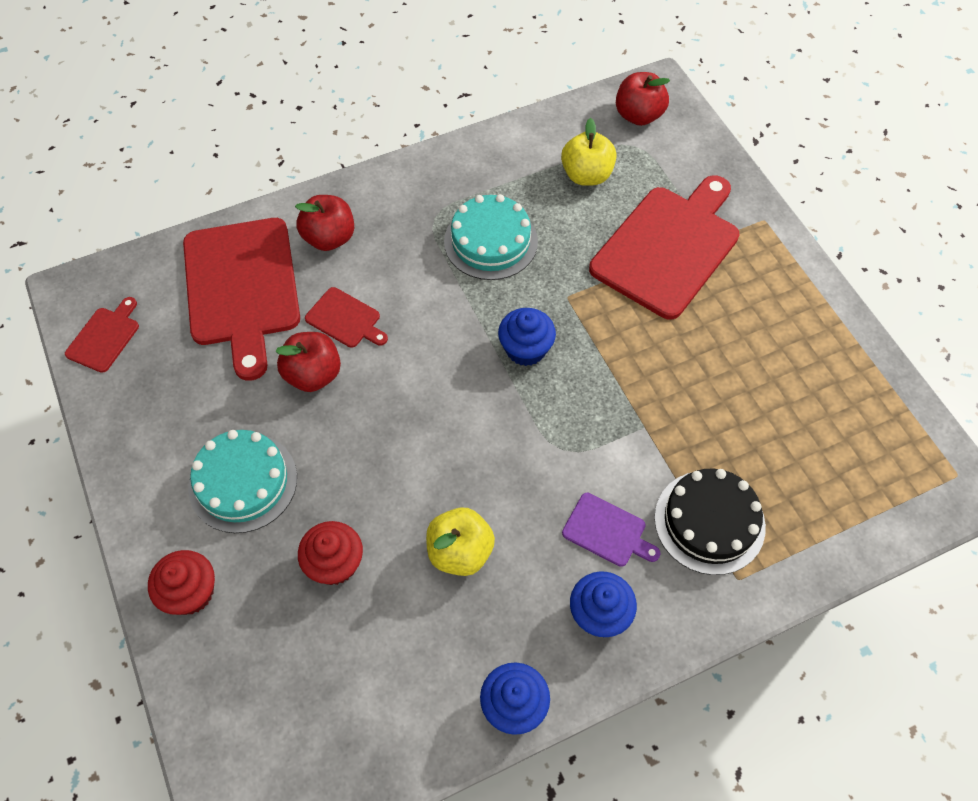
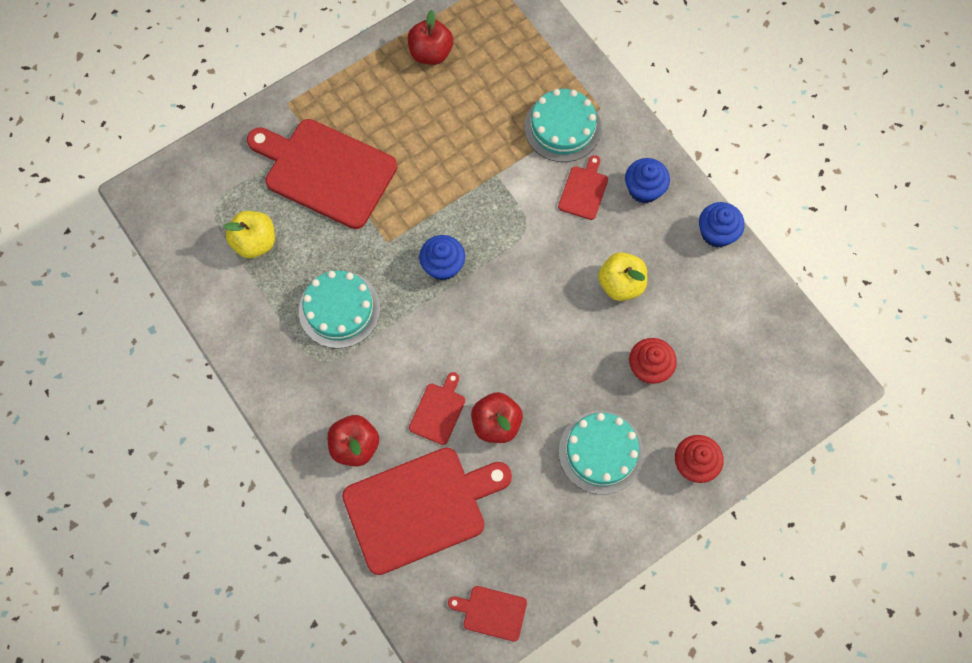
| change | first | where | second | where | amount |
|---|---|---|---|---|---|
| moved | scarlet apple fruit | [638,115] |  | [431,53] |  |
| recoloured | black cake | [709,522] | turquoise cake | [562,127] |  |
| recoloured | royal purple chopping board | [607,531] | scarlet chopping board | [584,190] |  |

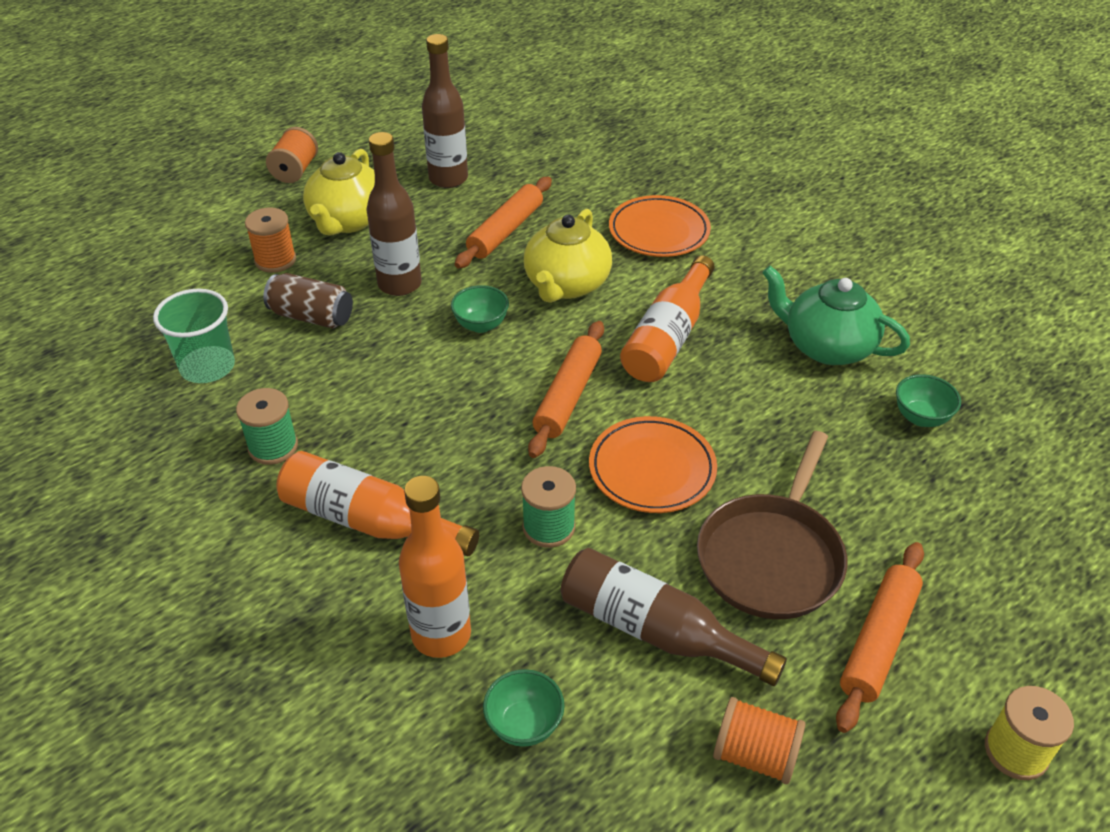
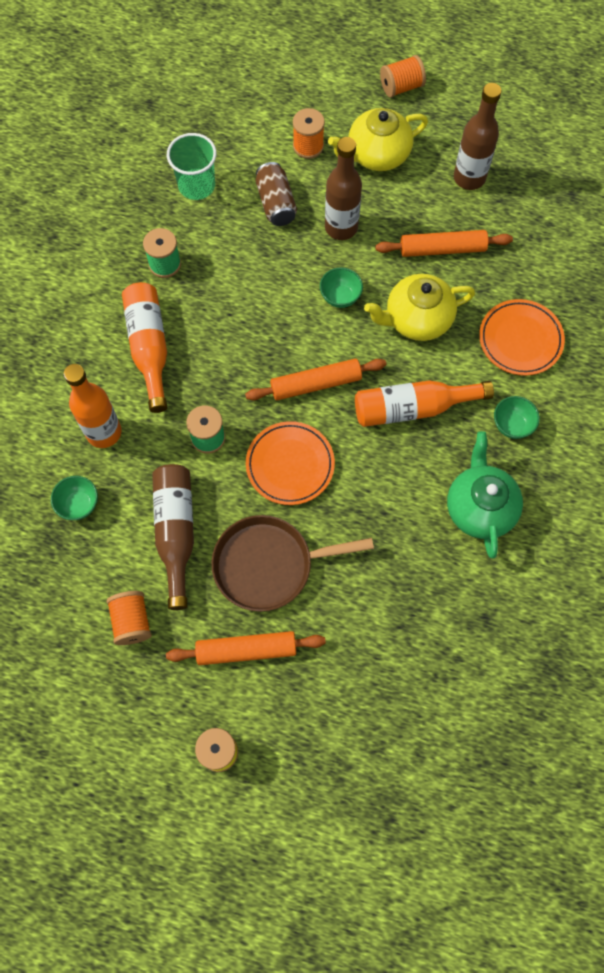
| change | first | where | second | where | amount |
|---|---|---|---|---|---|
| moved | leaf-green serving bowl | [921,417] |  | [512,425] |  |

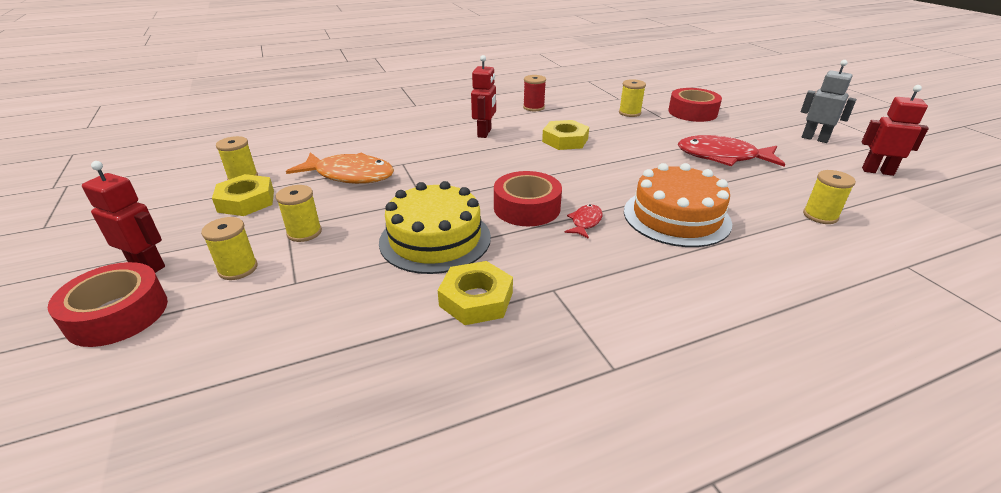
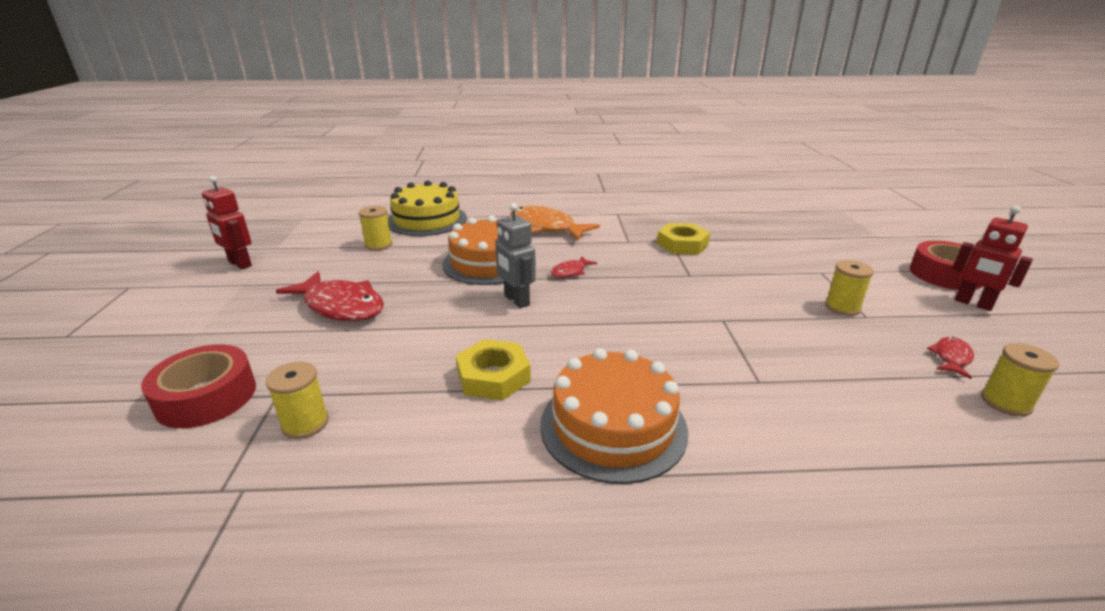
| change | first | where | second | where | amount |
|---|---|---|---|---|---|
| replaced | scarlet robot | [484,133] | bright orange cake | [613,426] |  |
| moved | gray robot | [814,139] |  | [516,300] |  |
| removed | scarlet reel of thread | [533,107] |  |  |  |
| moved | bright orange fish | [350,175] |  | [546,227] |  |
| removed | scarlet tape | [527,208] |  |  |  |
| replaced | bright yellow hex nut | [246,201] | scarlet fish | [951,358] |  |
| moved | bright yellow cake | [435,239] |  | [427,220] |  |
| removed | bright yellow reel of thread | [238,269] |  |  |  |

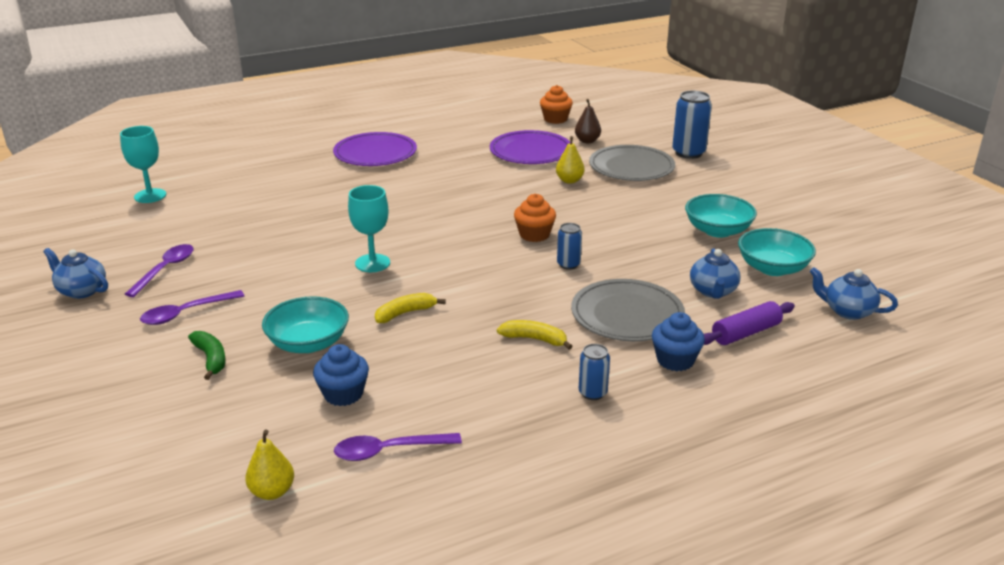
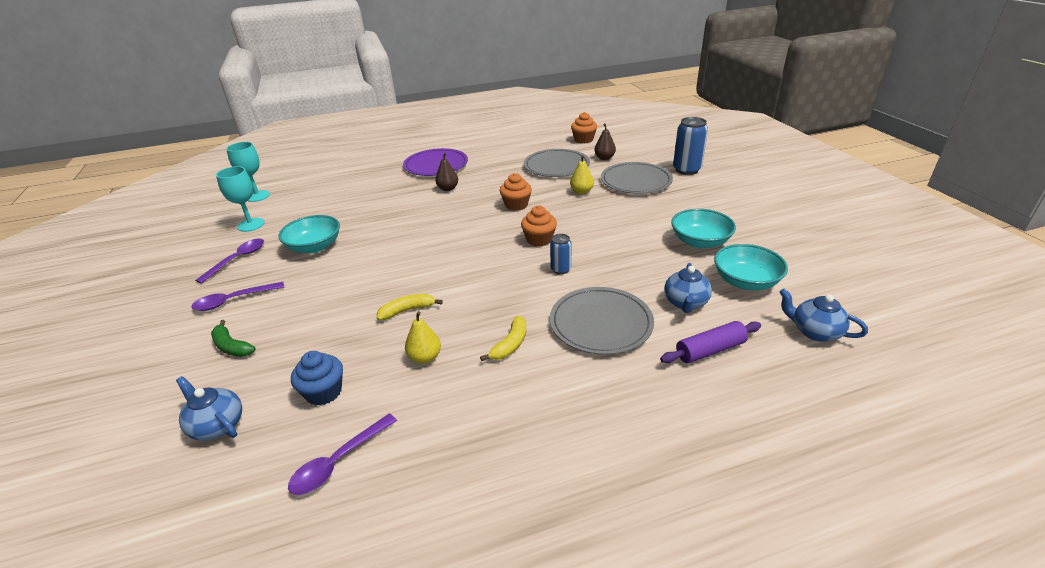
| change | first | where | second | where | amount |
|---|---|---|---|---|---|
| recoloured | royal purple dinner plate | [530,151] | gray dinner plate | [556,166] |  |
| moved | turquoise wine glass | [372,263] |  | [251,225] |  |
| moved | royal blue teapot | [81,291] |  | [217,425] |  |
| moved | turquoise serving bowl | [308,343] |  | [314,247] |  |
| removed | royal blue fairy cake | [675,360] |  |  |  |
| turned | bright yellow banana fruit | [534,339] |  | [510,344] | 90 degrees clockwise |
| turned | leaf-green banana fruit | [211,359] |  | [232,346] | 150 degrees clockwise |
| removed | royal blue can | [592,393] |  |  |  |
| moved | bright yellow toy pear | [272,492] |  | [425,357] |  |
| turned | royal purple spoon | [389,451] |  | [338,462] | 45 degrees counterclockwise |
| added |  |  | russet toy pear | [448,189] |  |
| added |  |  | bright orange fairy cake | [516,205] |  |

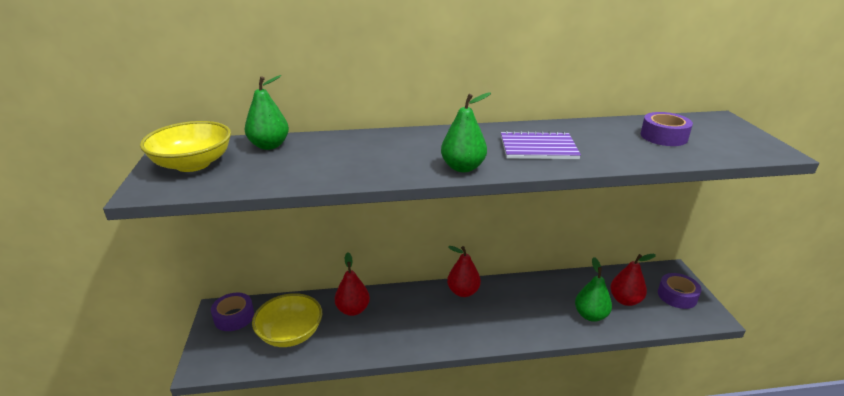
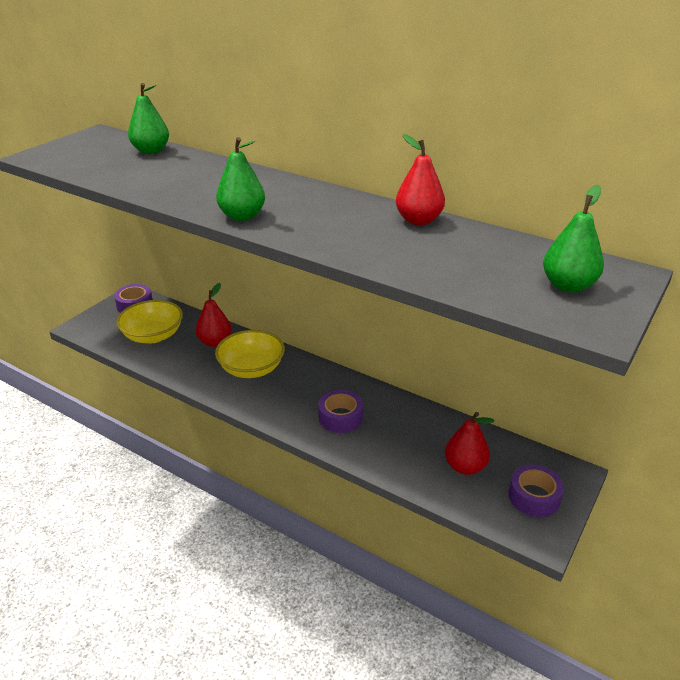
| change | first | where | second | where | amount |
|---|---|---|---|---|---|
| moved | royal purple tape | [663,136] |  | [340,417] |  |
| moved | bright yellow serving bowl | [193,164] |  | [251,369] |  |
| removed | royal purple notepad | [538,148] |  |  |  |
| moved | scarlet toy pear | [463,292] |  | [418,220] |  |
| moved | leaf-green toy pear | [590,315] |  | [568,286] |  |

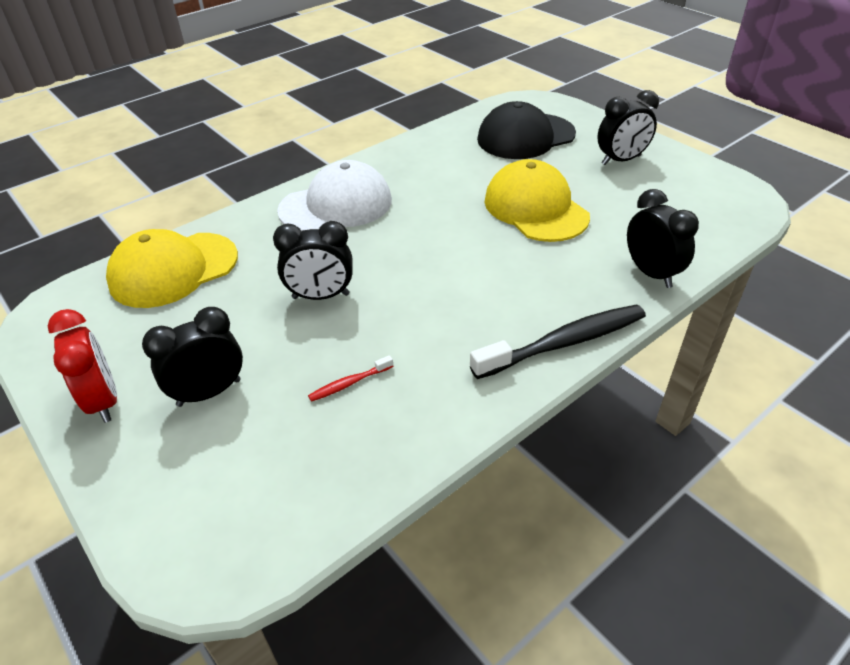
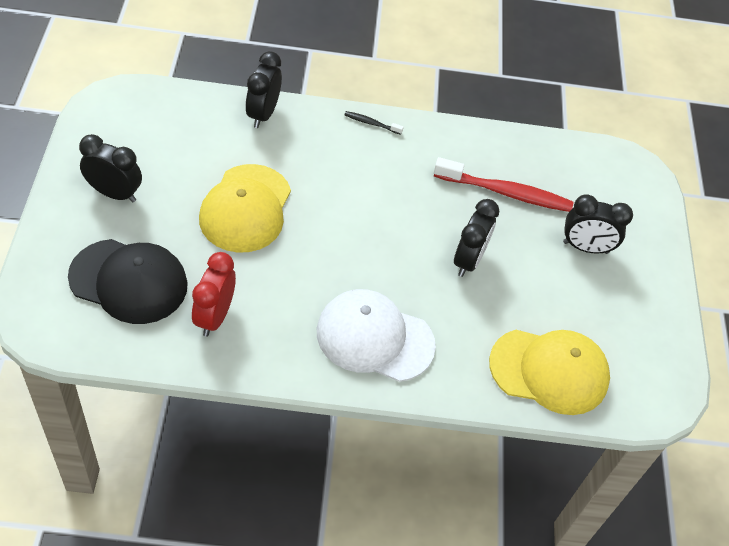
| change | first | where | second | where | amount |
|---|---|---|---|---|---|
| turned | black clock | [321,296] |  | [468,260] | 75 degrees clockwise |
| resized | black toothbrush | [564,343] |  | [371,123] | x0.45 |
| moved | scarlet clock | [104,401] |  | [214,316] |  |
| resized | scarlet toothbrush | [349,383] |  | [506,193] | x2.24 |

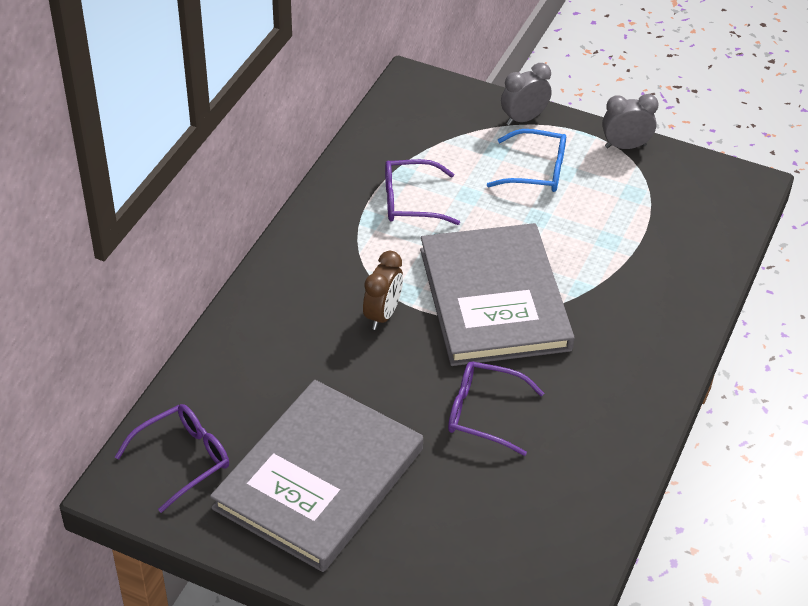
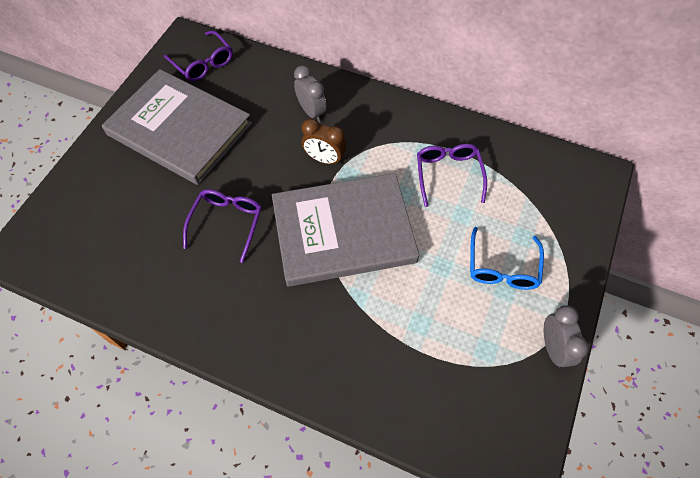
| change | first | where | second | where | amount |
|---|---|---|---|---|---|
| moved | gray clock | [523,118] |  | [311,111] |  |

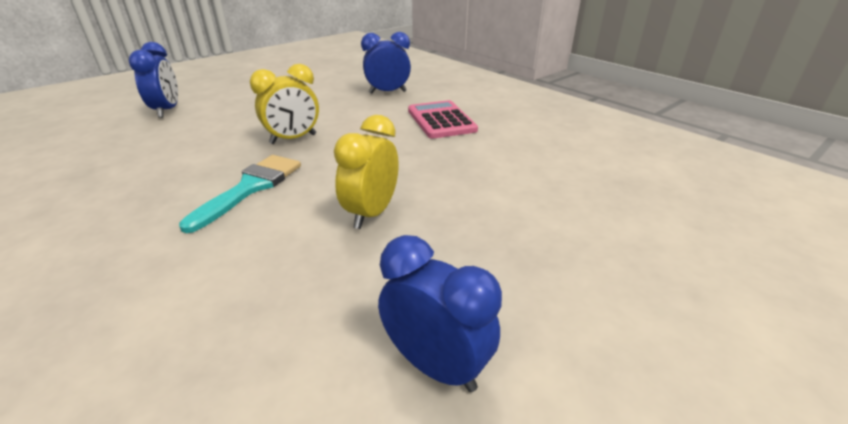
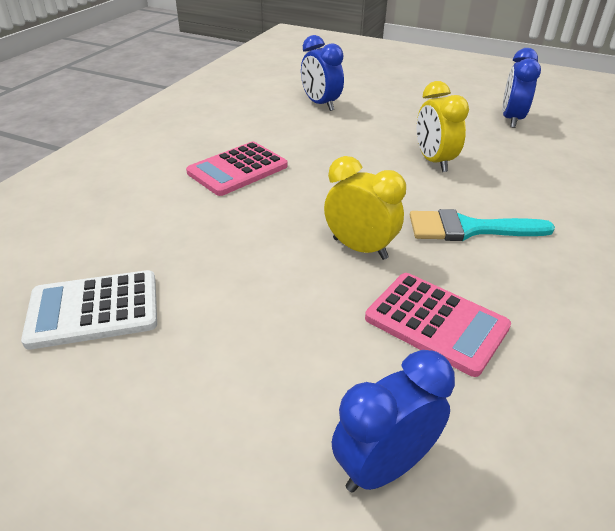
| change | first | where | second | where | amount |
|---|---|---|---|---|---|
| moved | royal blue clock | [388,92] |  | [320,104] |  |
| turned | bright yellow clock | [371,213] |  | [433,161] | 75 degrees clockwise |
| added |  |  | snow-white pocket calculator | [94,310] |  |
| added |  |  | rose-pink pocket calculator | [436,323] |  |

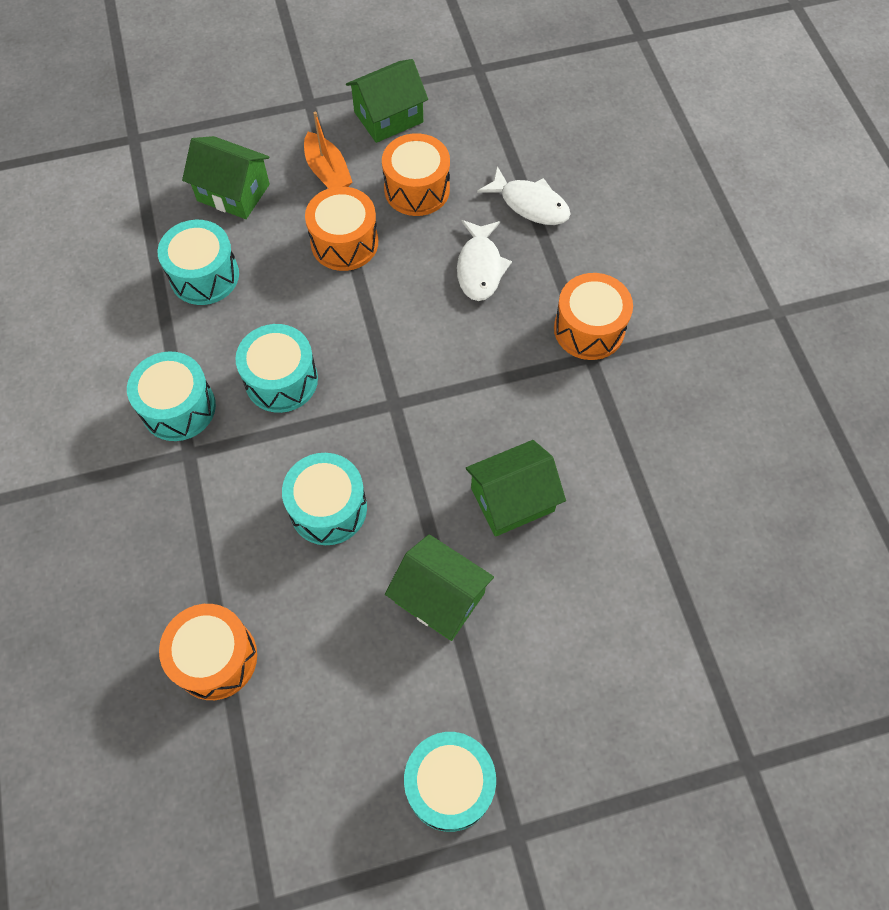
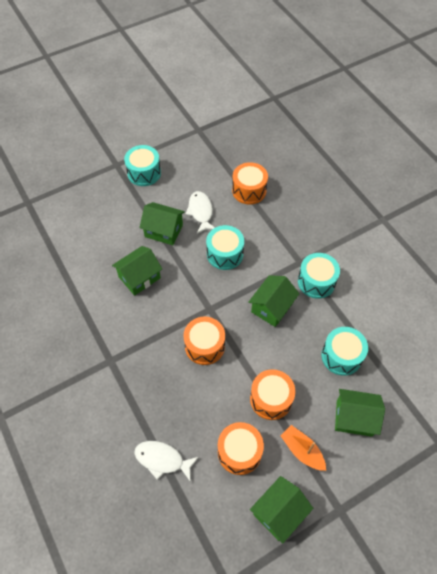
| change | first | where | second | where | amount |
|---|---|---|---|---|---|
| moved | snow-white fish | [480,267] |  | [201,212] |  |
| moved | bright orange drum | [589,329] |  | [204,346] |  |
| replaced | turquoise drum | [281,380] | leaf-green house | [272,307] |  |

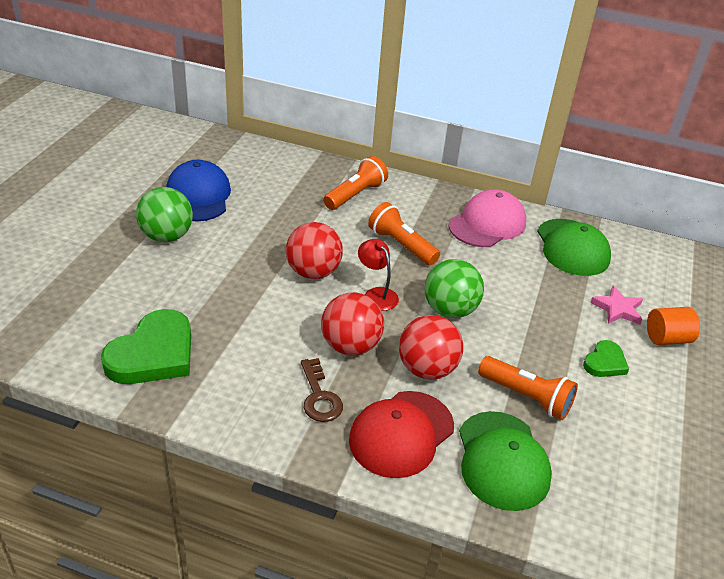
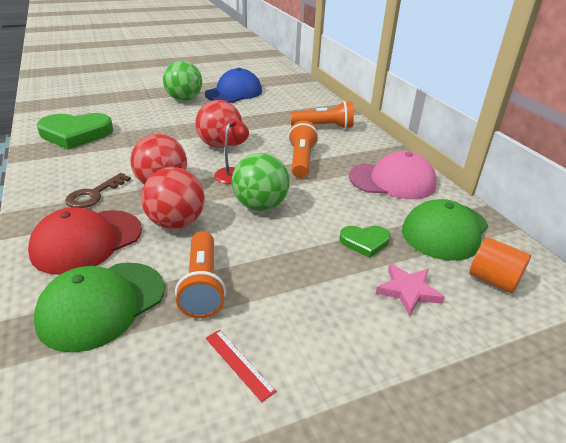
| change | first | where | second | where | amount |
|---|---|---|---|---|---|
| moved | bright orange cylinder | [667,338] |  | [493,280] |  |
| moved | leaf-green love heart | [605,362] |  | [364,242] |  |
| turned | scarlet baseball cap | [401,434] |  | [87,241] | 45 degrees counterclockwise |
| added |  |  | scarlet ruler | [239,363] |  |

